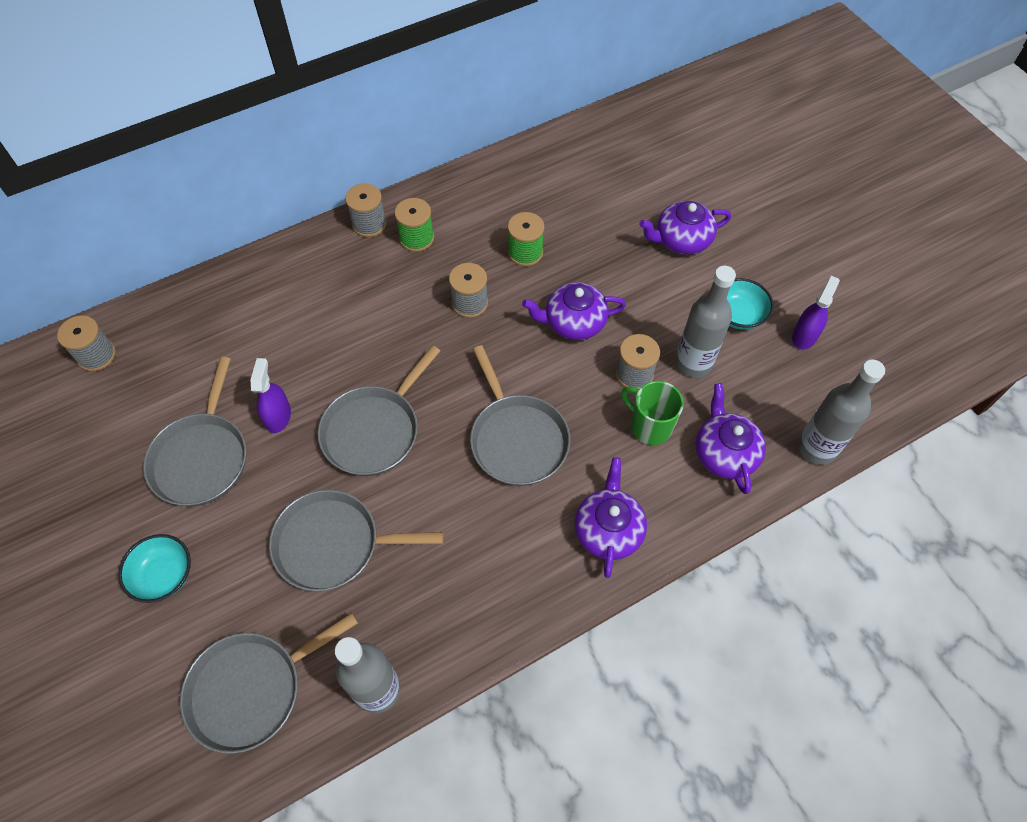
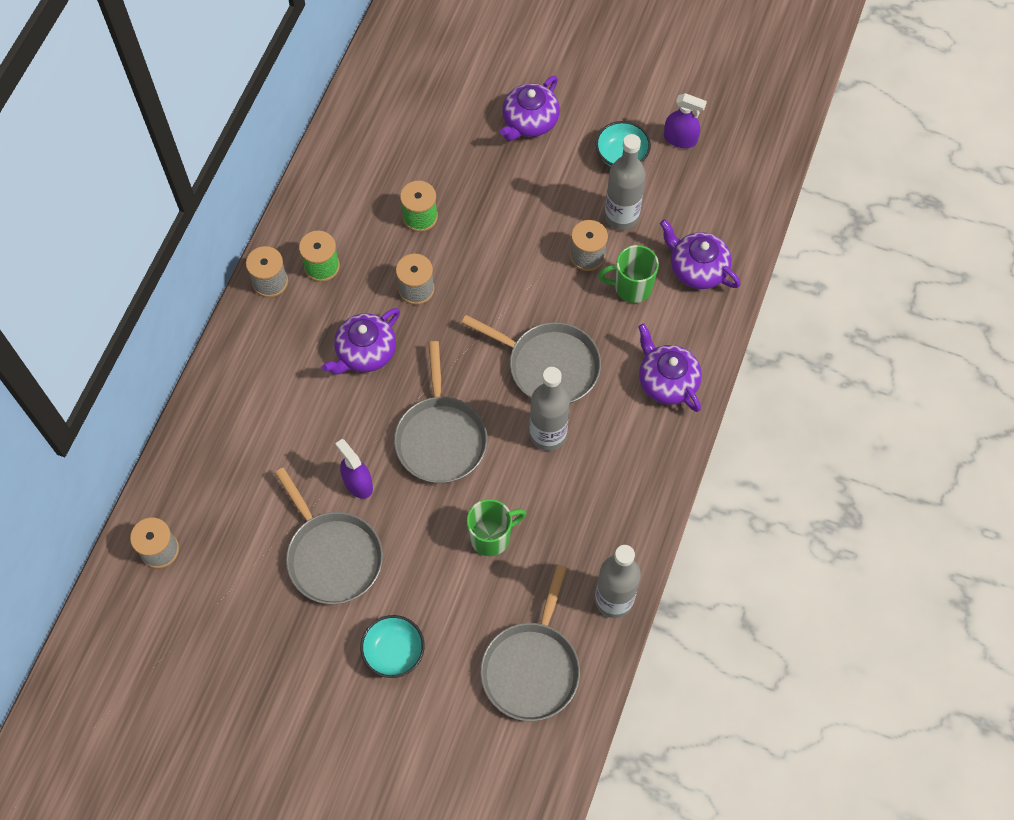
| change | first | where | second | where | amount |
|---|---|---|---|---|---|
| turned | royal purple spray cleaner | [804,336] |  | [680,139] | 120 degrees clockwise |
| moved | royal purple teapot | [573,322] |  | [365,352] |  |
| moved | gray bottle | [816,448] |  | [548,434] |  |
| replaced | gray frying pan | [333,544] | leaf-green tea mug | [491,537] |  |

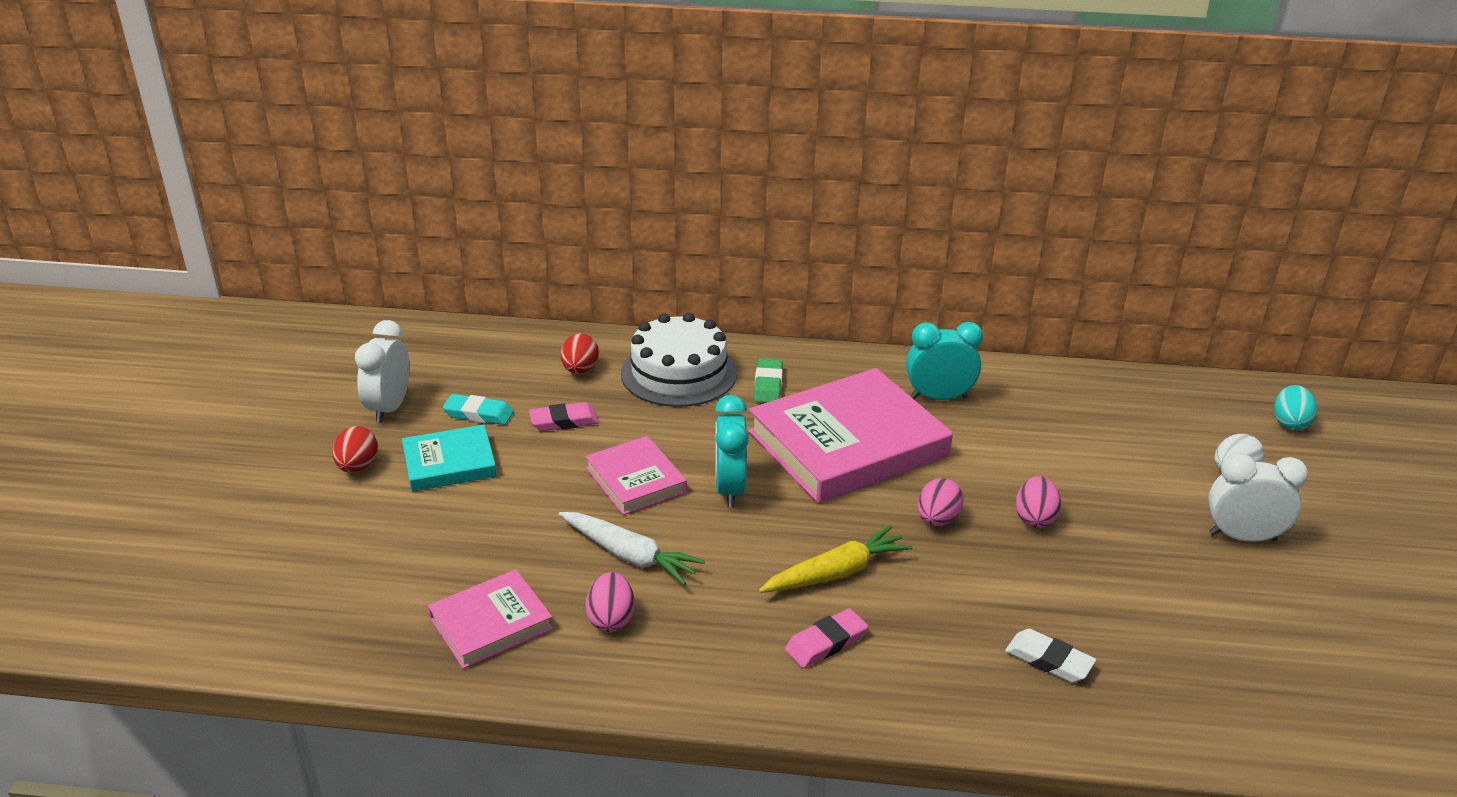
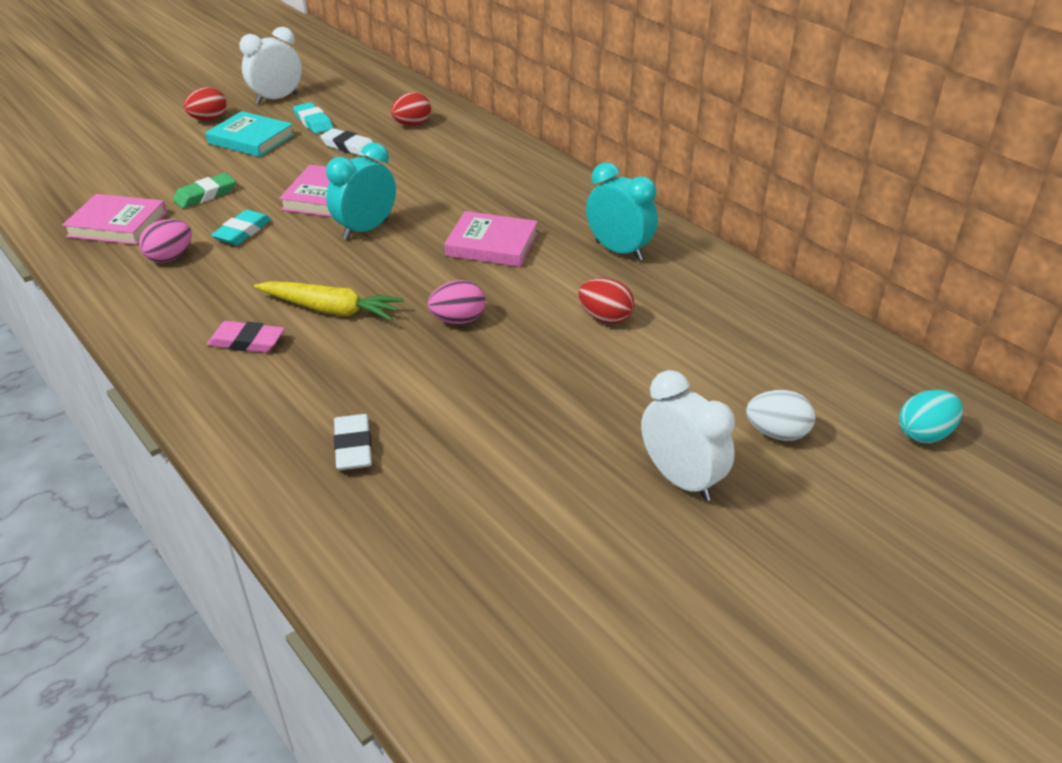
| change | first | where | second | where | amount |
|---|---|---|---|---|---|
| removed | snow-white cake | [679,373] |  |  |  |
| moved | leaf-green eraser | [768,385] |  | [205,195] |  |
| resized | rose-pink hardcover | [848,444] |  | [492,244] | x0.52 |
| recoloured | rose-pink eraser | [564,421] | snow-white eraser | [349,147] |  |
| removed | rose-pink toy egg | [1034,518] |  |  |  |
| replaced | snow-white root vegetable | [629,555] | turquoise eraser | [242,232] |  |
| added |  |  | scarlet toy egg | [605,318] |  |

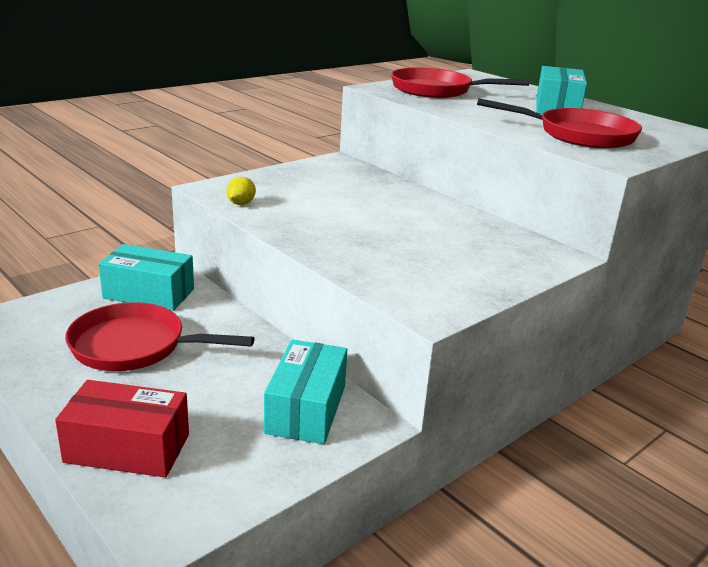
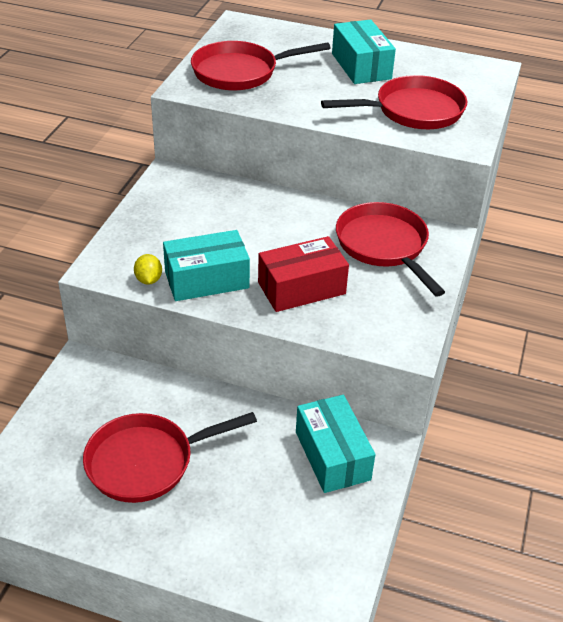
| change | first | where | second | where | amount |
|---|---|---|---|---|---|
| moved | turquoise box | [149,293] |  | [207,280] |  |
| moved | scarlet box | [127,448] |  | [301,288] |  |
| added |  |  | scarlet frying pan | [384,246] |  |

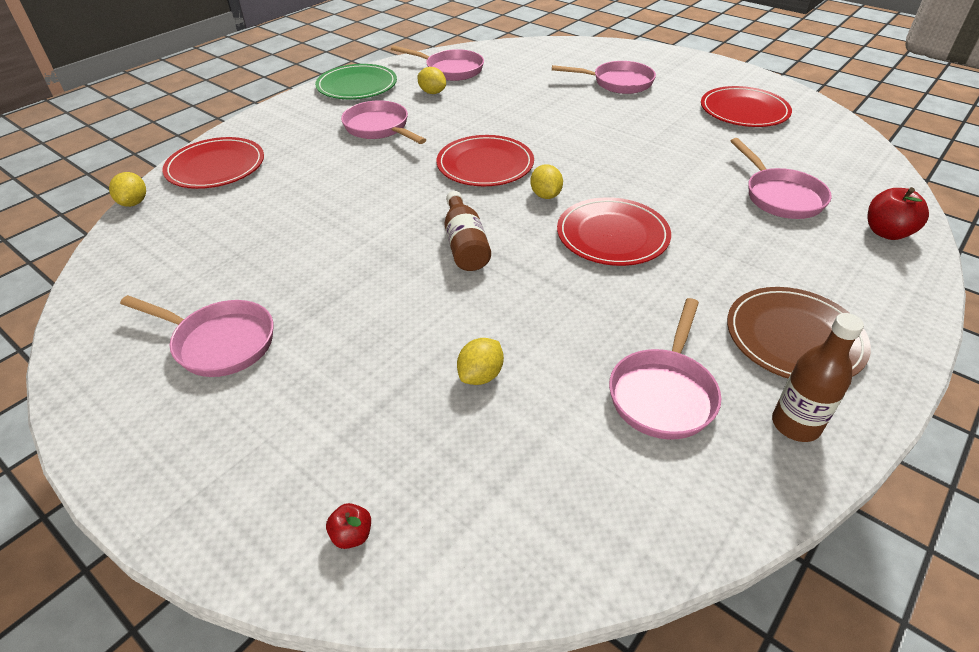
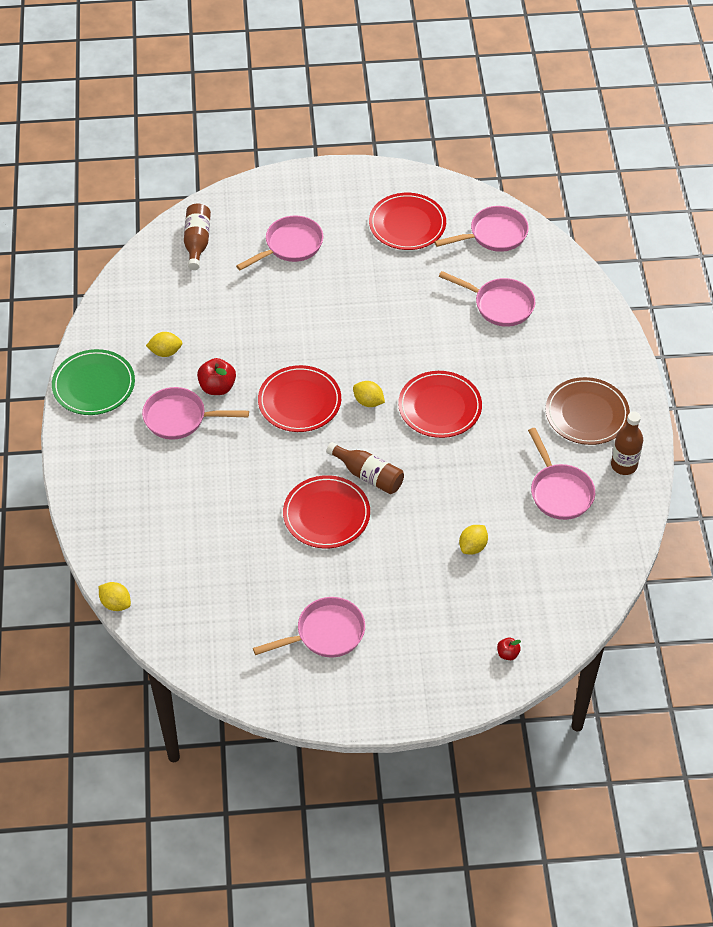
| change | first | where | second | where | amount |
|---|---|---|---|---|---|
| moved | rose-pink frying pan | [450,70] |  | [494,235] |  |
| moved | scarlet dinner plate | [216,167] |  | [326,514] |  |
| moved | scarlet apple fruit | [886,232] |  | [217,387] |  |
| turned | bright yellow lemon | [481,375] |  | [473,546] | 45 degrees clockwise |
| added |  |  | russet bottle | [197,242] |  |

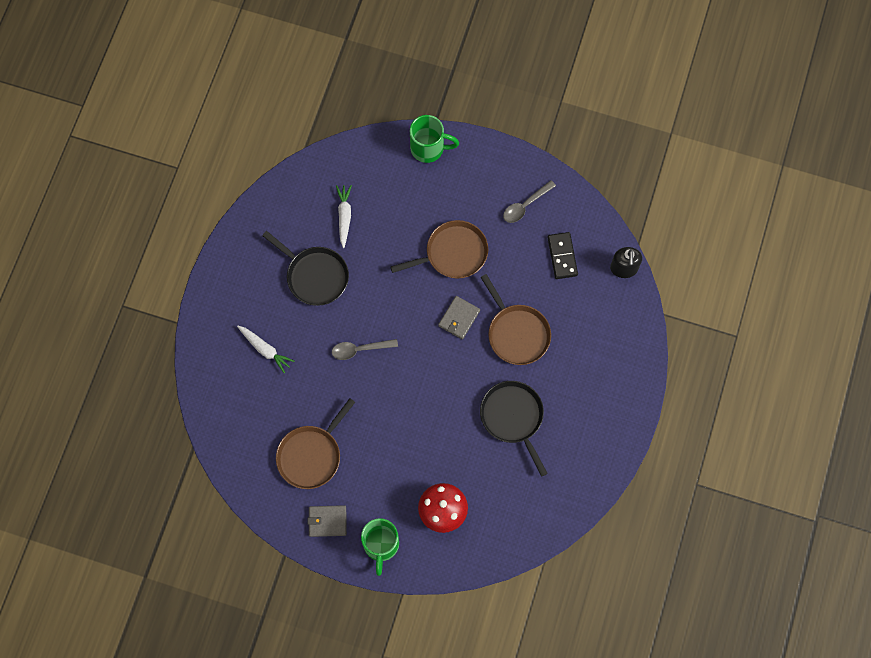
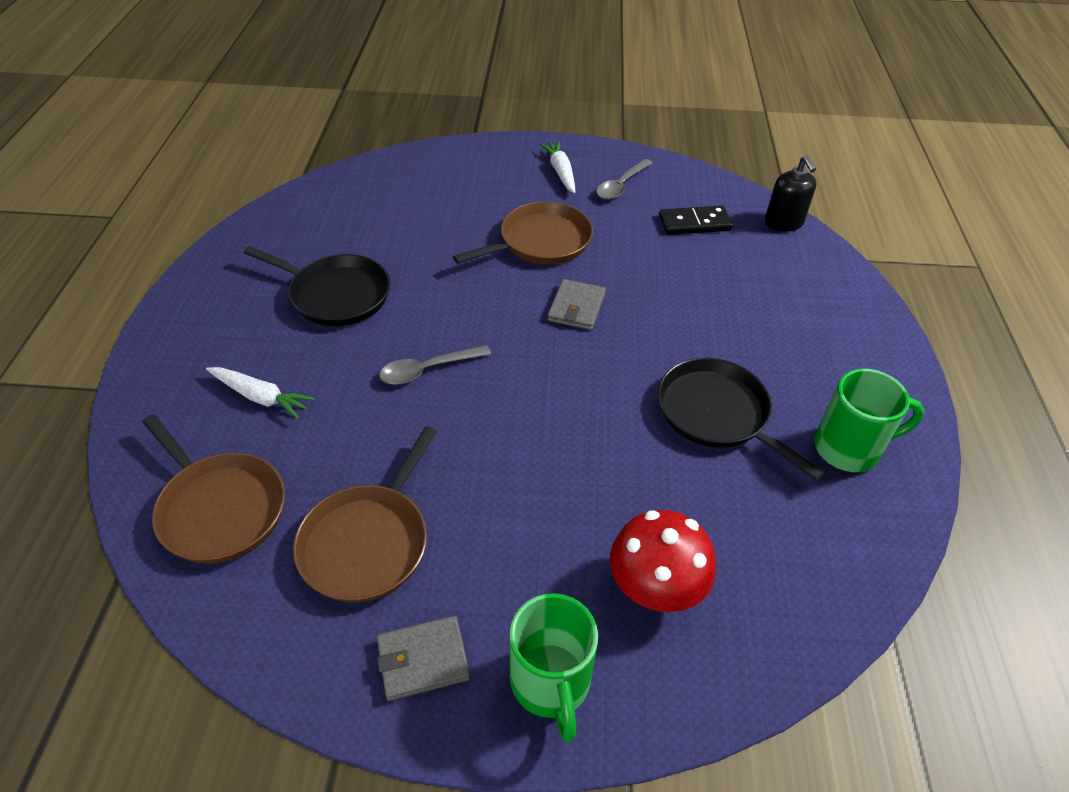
| change | first | where | second | where | amount |
|---|---|---|---|---|---|
| moved | leaf-green tea mug | [428,148] |  | [849,448] |  |
| moved | snow-white root vegetable | [344,216] |  | [560,172] |  |
| turned | black domino tile | [562,256] |  | [694,223] | 75 degrees counterclockwise |
| moved | russet frying pan | [517,333] |  | [220,508] |  |

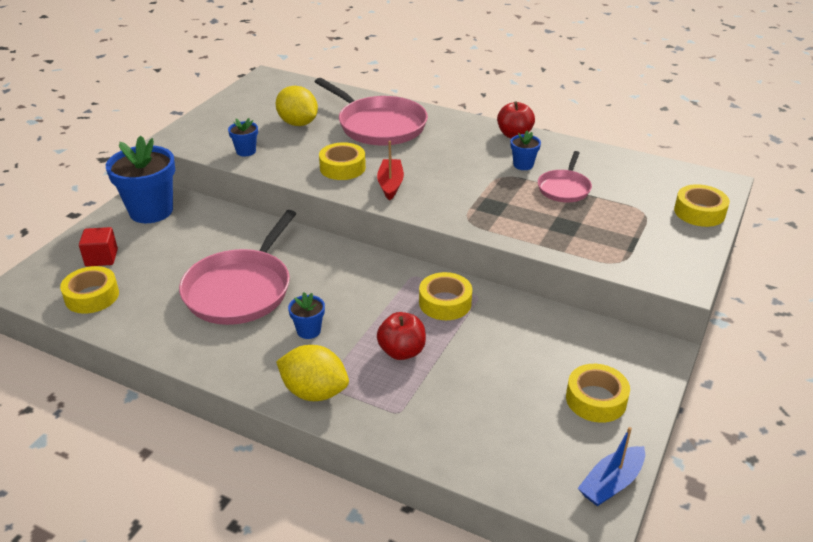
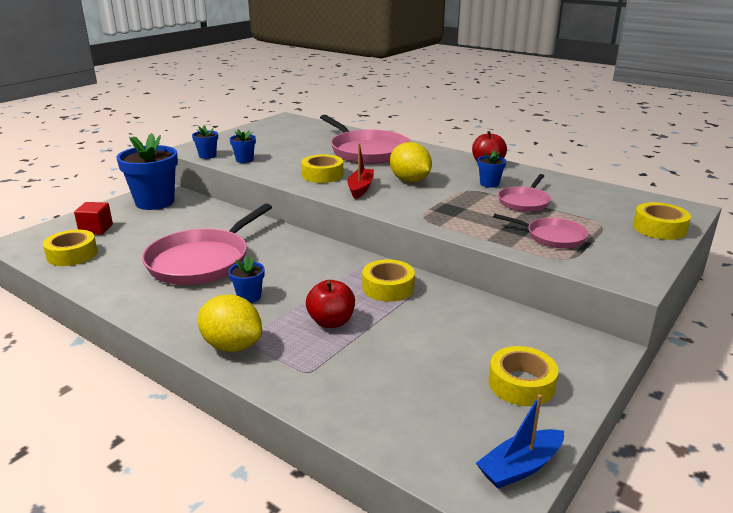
| change | first | where | second | where | amount |
|---|---|---|---|---|---|
| moved | bright yellow lemon | [298,123] |  | [410,181] |  |
| added |  |  | royal blue plant pot | [207,156] |  |
| added |  |  | rose-pink frying pan | [552,237] |  |

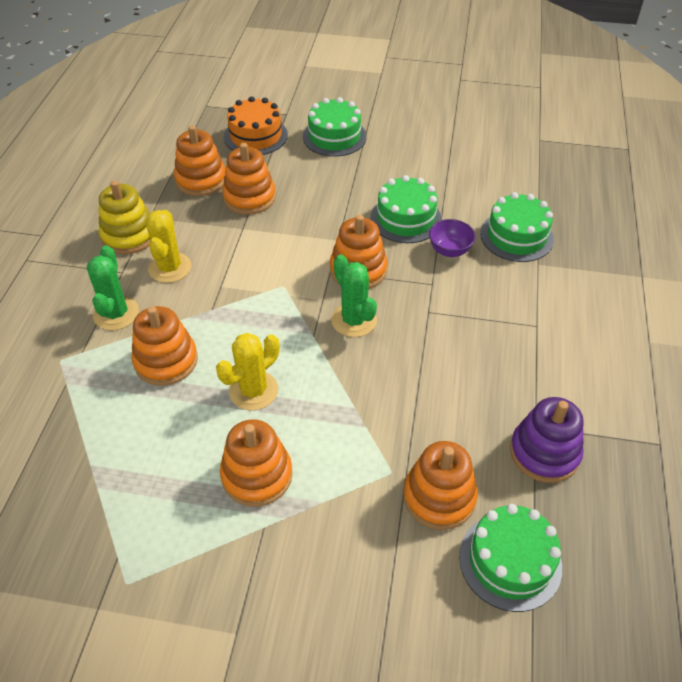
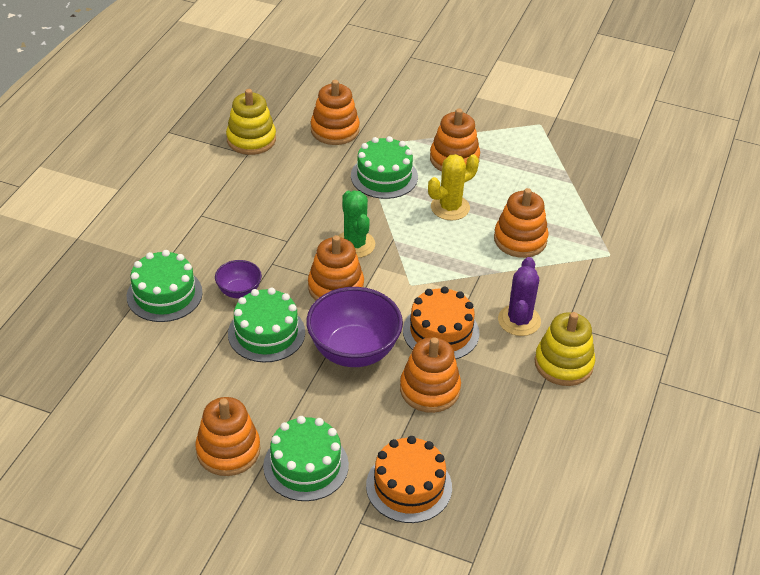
| change | first | where | second | where | amount |
|---|---|---|---|---|---|
| moved | bright orange stacking toy | [201,180] |  | [228,450] |  |
| recoloured | bright yellow cactus | [170,268] | royal purple cactus | [519,320] |  |
| removed | leaf-green cactus | [116,313] |  |  |  |
| recoloured | royal purple stacking toy | [544,452] | bright yellow stacking toy | [251,139] |  |
| moved | leaf-green cake | [510,561] |  | [384,176] |  |
| added |  |  | bright orange cake | [441,332] |  |
| added |  |  | royal purple serving bowl | [353,351] |  |

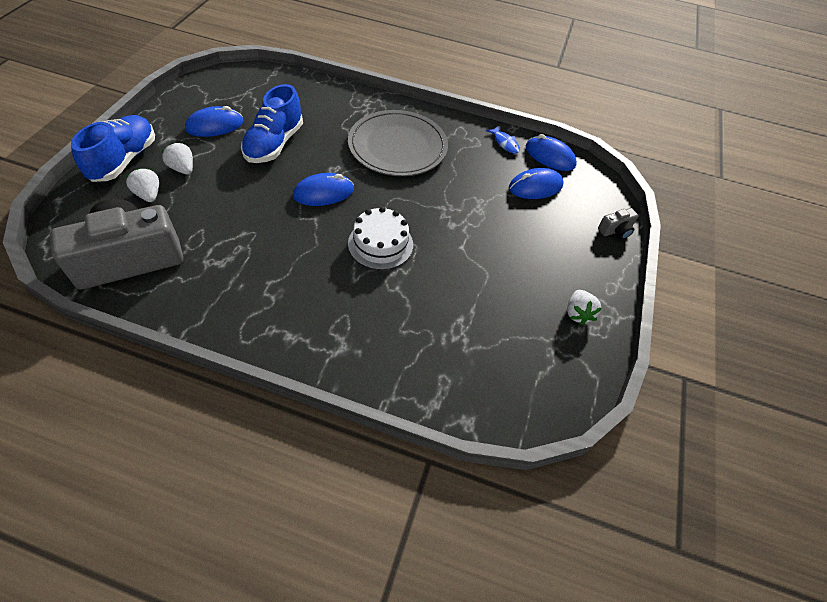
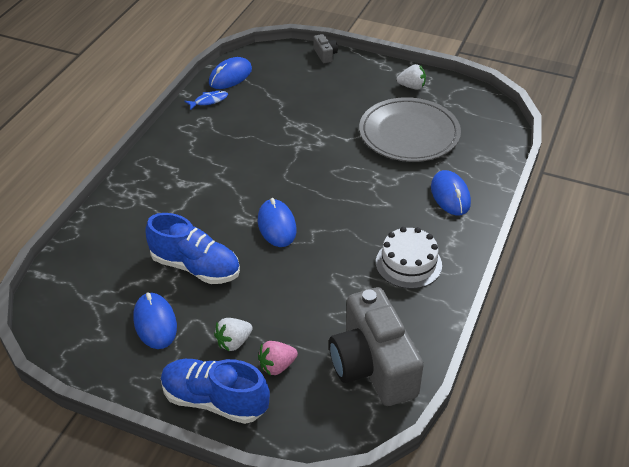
| change | first | where | second | where | amount |
|---|---|---|---|---|---|
| moved | gray dinner plate | [397,146] |  | [409,133] |  |
| recoloured | snow-white toy strawberry | [149,195] | rose-pink toy strawberry | [277,366] |  |
| moved | royal blue PC mouse | [535,187] |  | [450,195] |  |
| moved | snow-white cake | [380,244] |  | [408,263] |  |

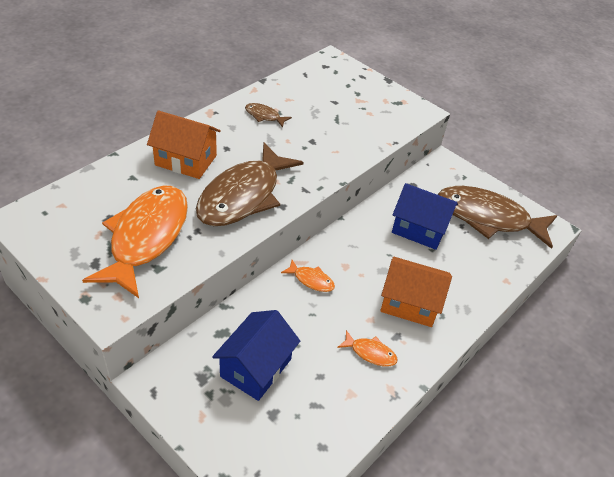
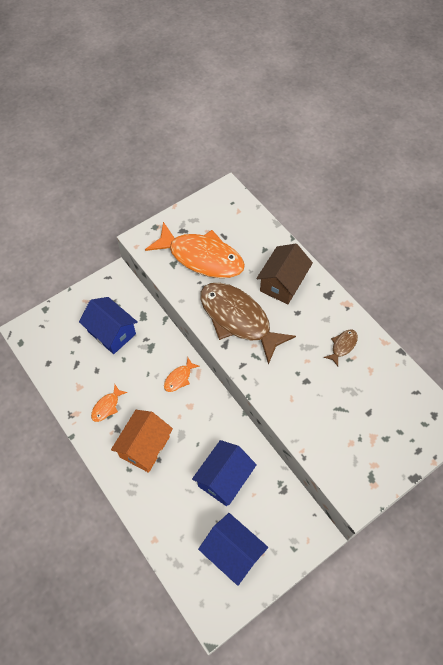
| change | first | where | second | where | amount |
|---|---|---|---|---|---|
| recoloured | bright orange house | [186,160] | russet house | [282,283] |  |
| replaced | russet fish | [488,218] | royal blue house | [232,552] |  |

